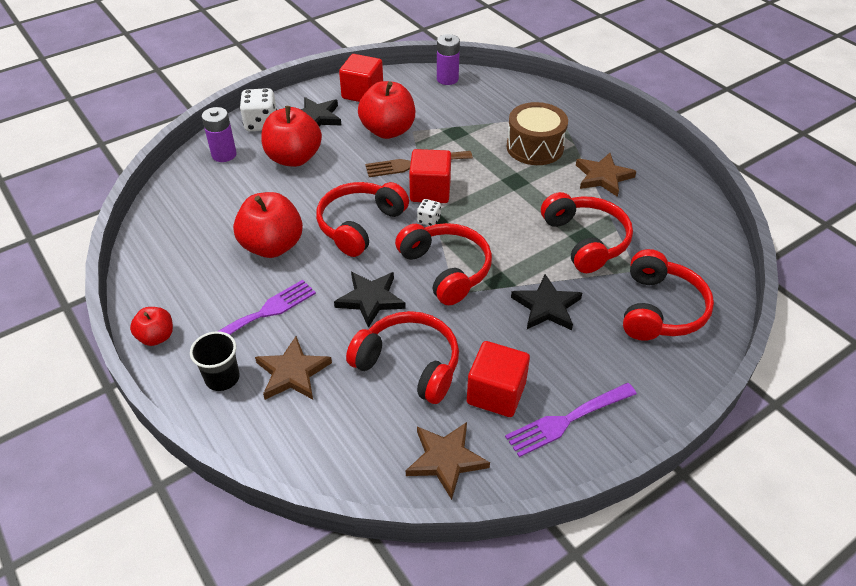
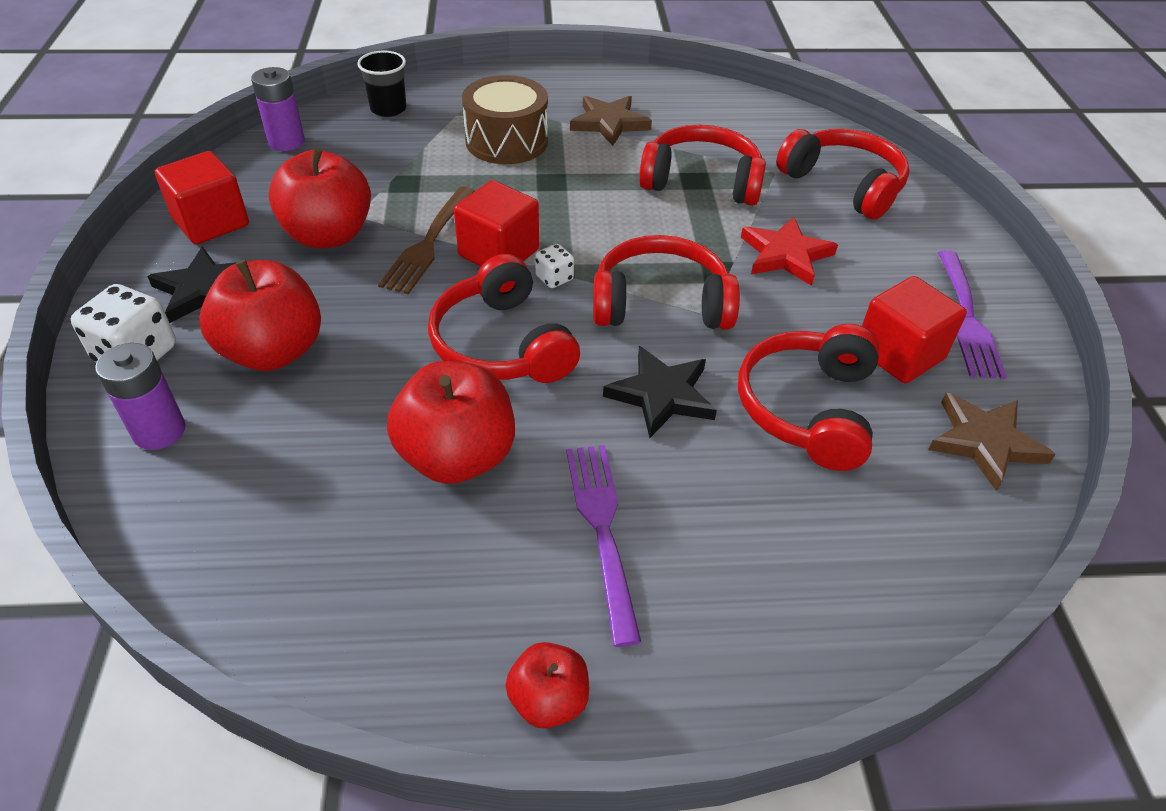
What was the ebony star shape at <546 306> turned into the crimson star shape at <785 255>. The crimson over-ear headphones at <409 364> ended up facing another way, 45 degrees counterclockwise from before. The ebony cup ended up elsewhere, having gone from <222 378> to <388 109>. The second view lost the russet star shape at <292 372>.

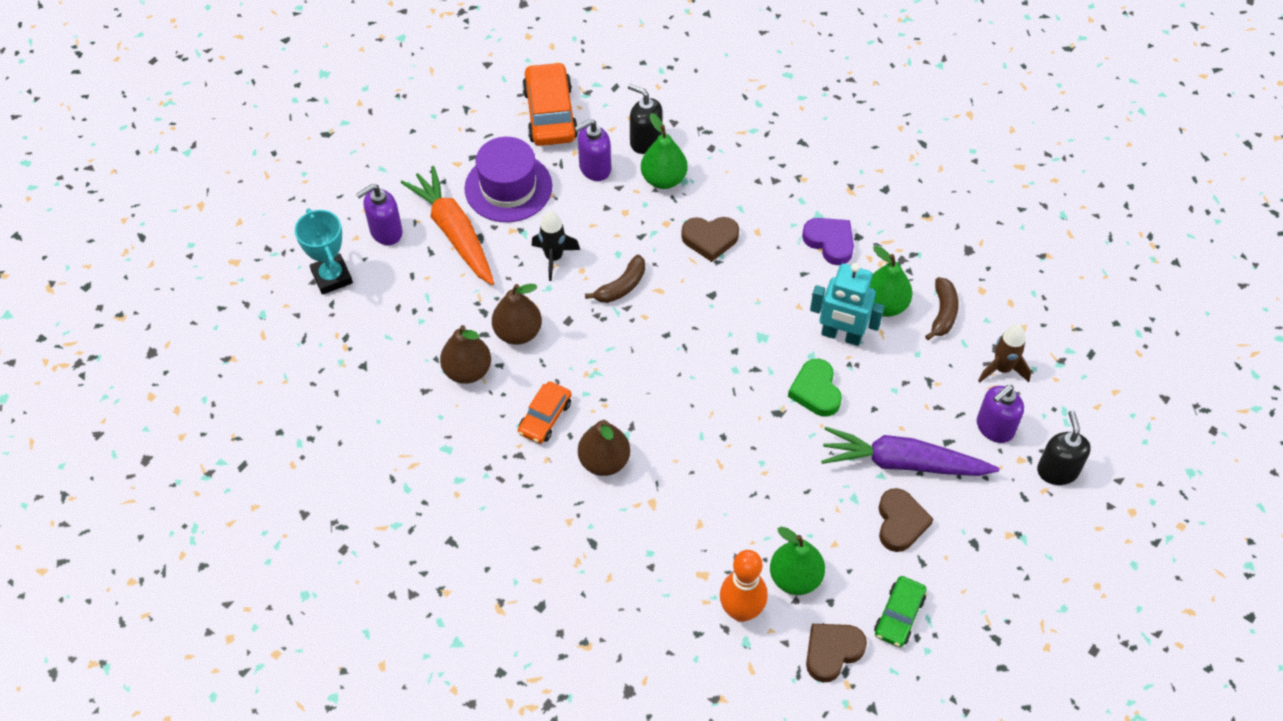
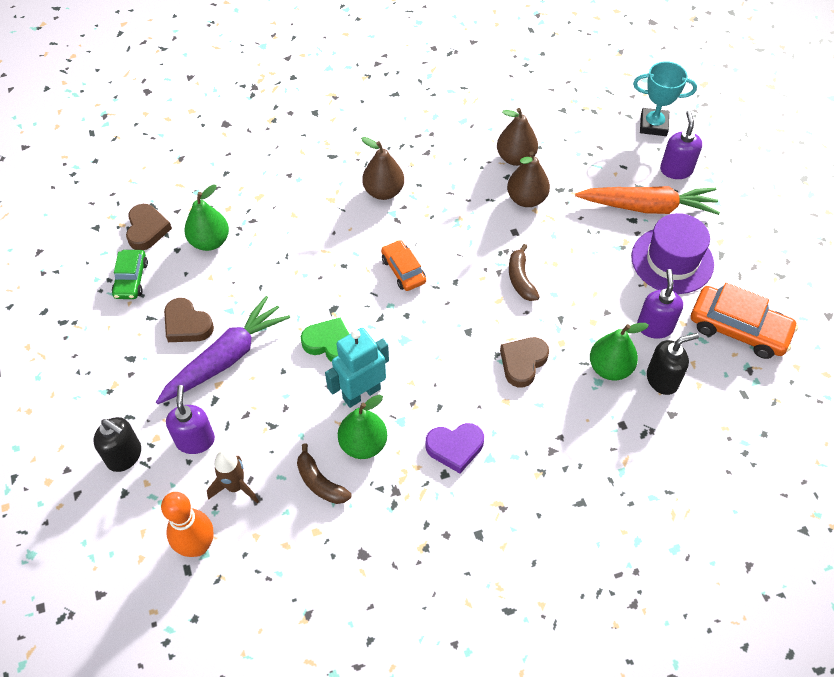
The second view lost the ebony toy rocket at <554 258>. The orange automobile ended up elsewhere, having gone from <545 417> to <403 270>. The orange tenpin ended up elsewhere, having gone from <741 611> to <197 546>. The leaf-green automobile at <899 615> ended up facing another way, 150 degrees counterclockwise from before.

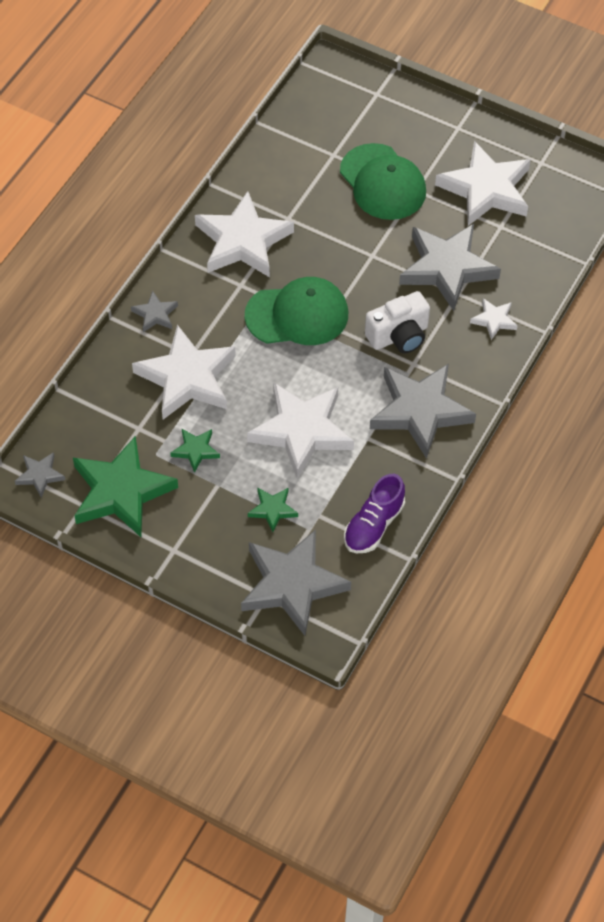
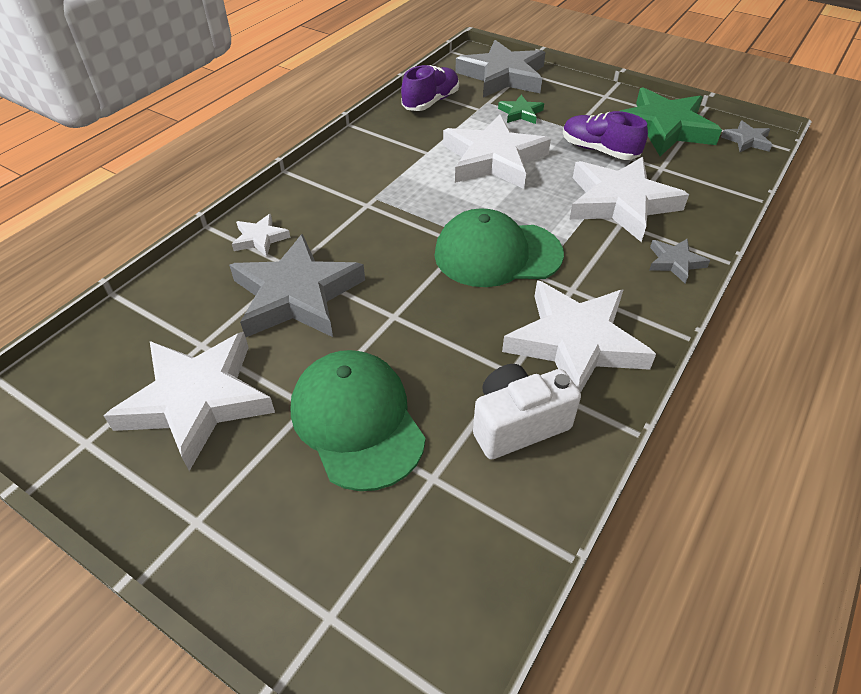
The white photo camera ended up elsewhere, having gone from <399 336> to <517 424>. The second view lost the grey star shape at <420 411>. Where the leaf-green star shape stood at <195 450>, the purple lace-up shoe came to stand at <599 150>.

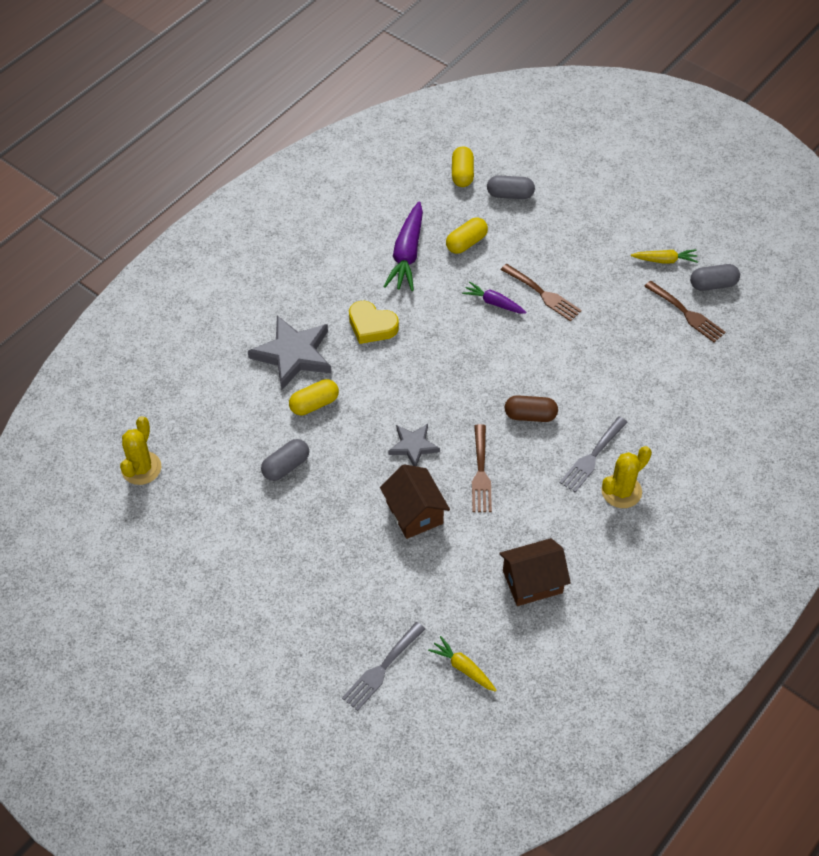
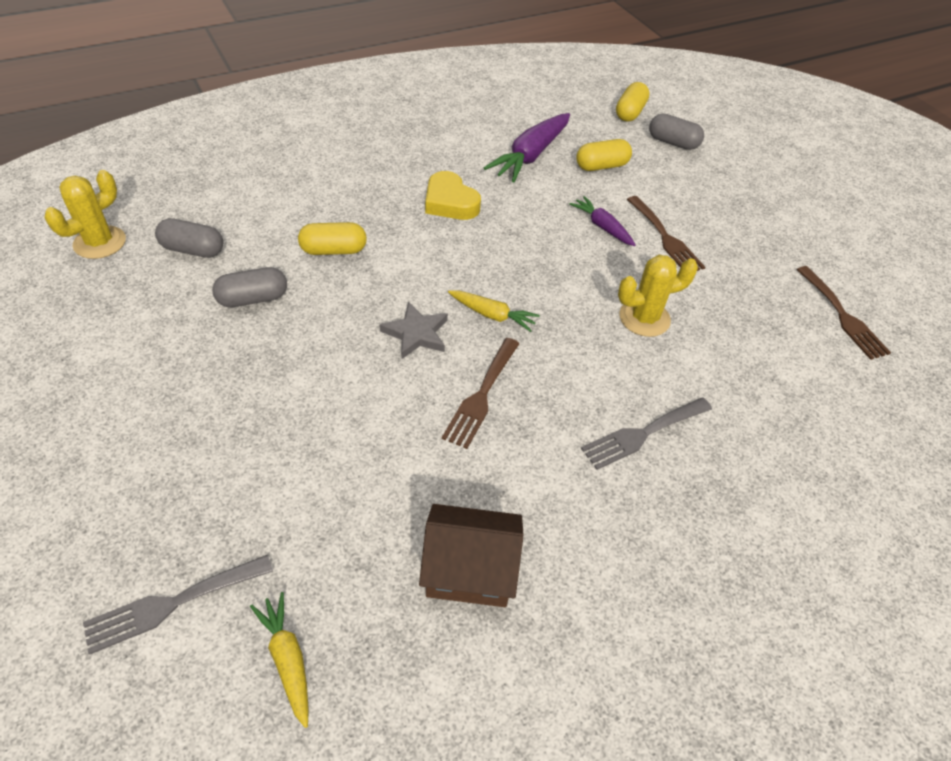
The bright yellow toy carrot ended up elsewhere, having gone from <664 260> to <492 315>. The grey capsule ended up elsewhere, having gone from <713 284> to <193 250>. The second view lost the grey star shape at <293 355>. The second view lost the russet capsule at <530 415>. The bright yellow prickly plant ended up elsewhere, having gone from <621 491> to <644 318>. The second view lost the russet toy house at <414 512>.

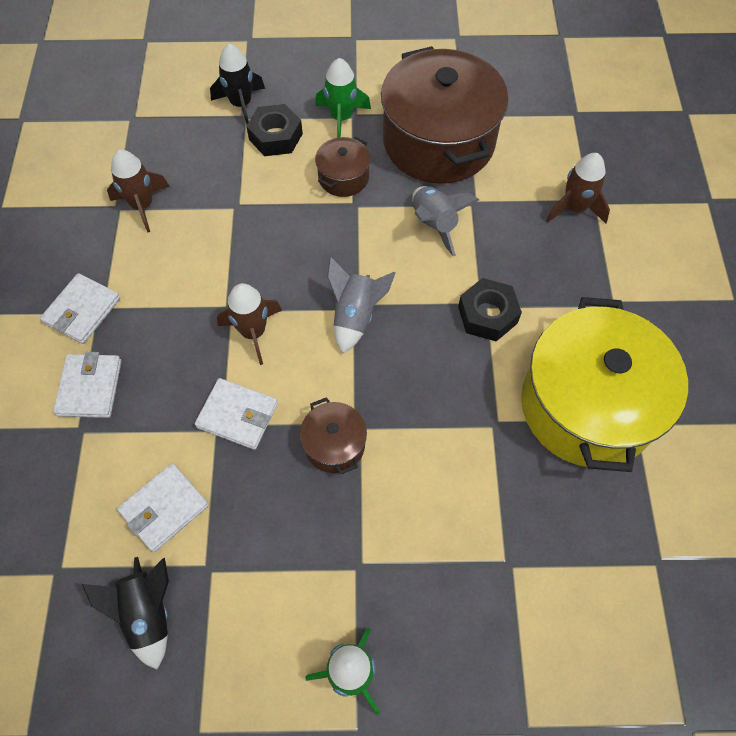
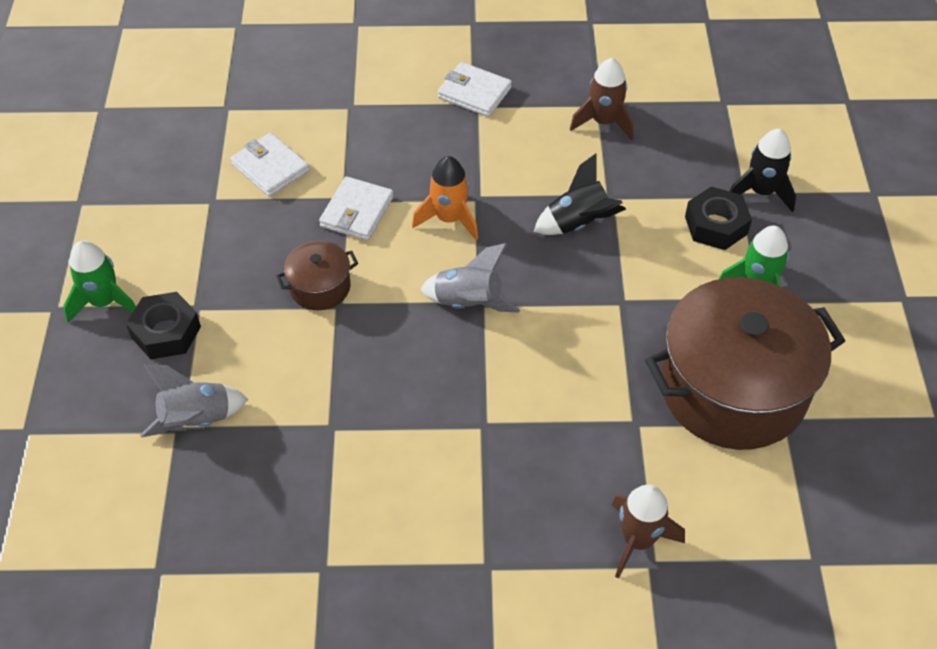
The second view lost the russet pot at <343 177>. The grey toy rocket ended up elsewhere, having gone from <434 224> to <197 419>. The ebony hexagon nut ended up elsewhere, having gone from <487 315> to <166 332>. What was the russet toy rocket at <253 332> turned into the orange toy rocket at <449 219>. The second view lost the bright yellow pot at <587 406>. The second view lost the white card wallet at <90 387>. The ebony toy rocket ended up elsewhere, having gone from <148 613> to <578 223>.

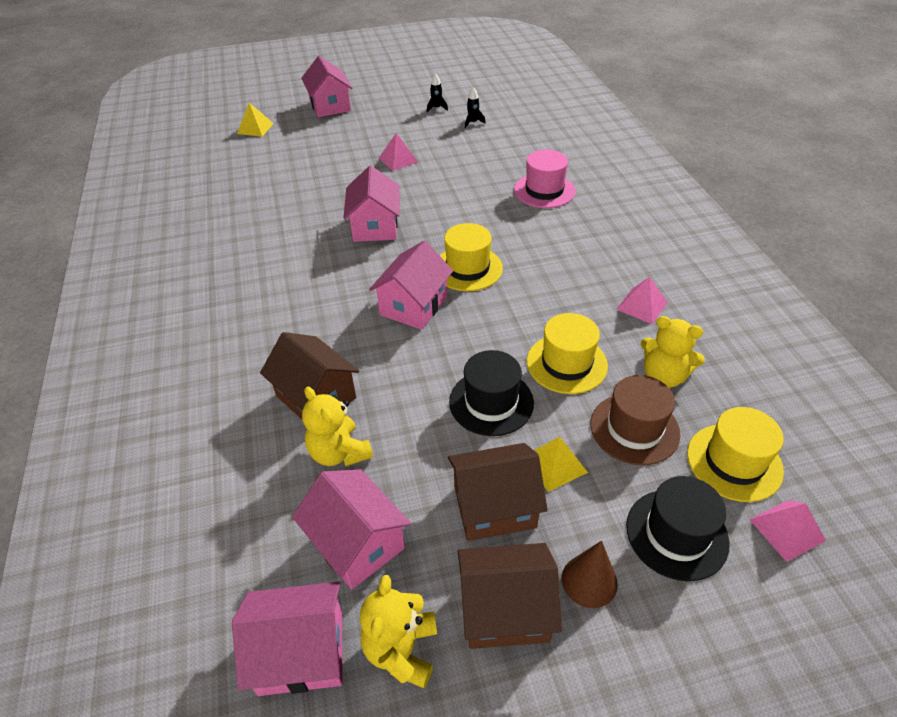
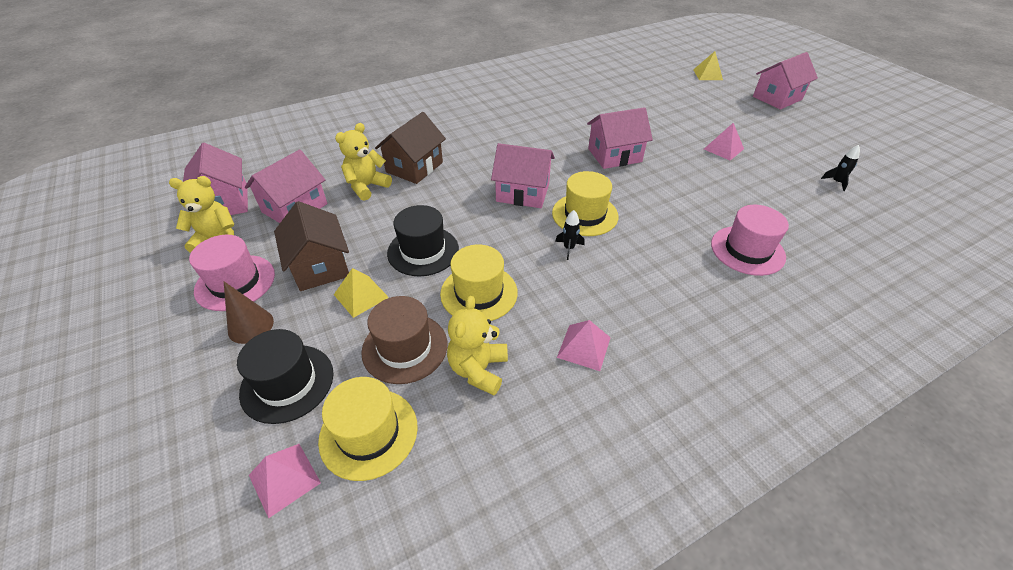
The ebony toy rocket ended up elsewhere, having gone from <436 108> to <569 248>. Where the russet toy house stood at <505 610>, the rosy tall hat came to stand at <235 282>.

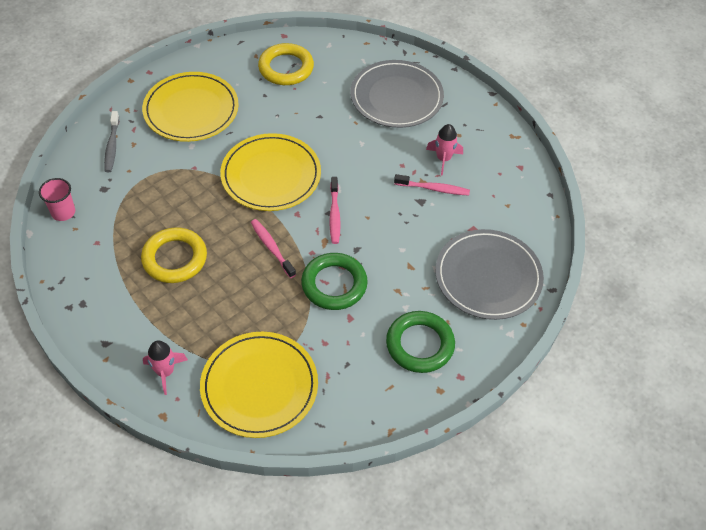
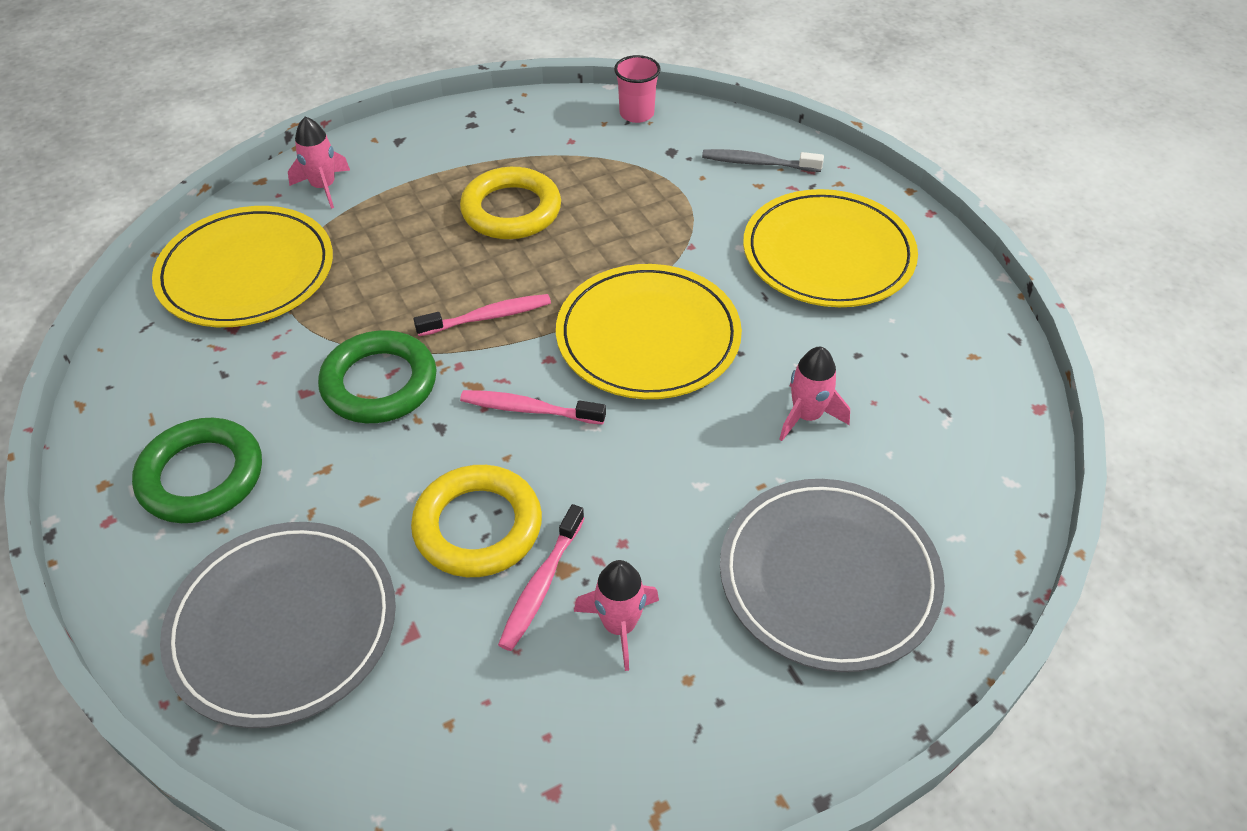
The bright yellow hoop ended up elsewhere, having gone from <286 68> to <478 526>. The second view gained the rosy toy rocket at <807 416>.

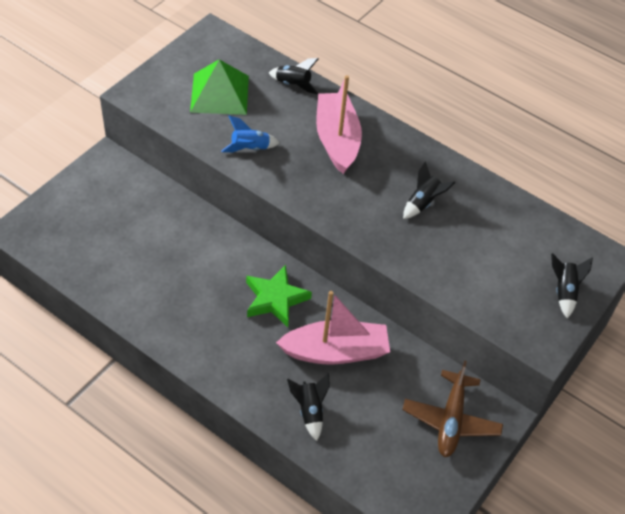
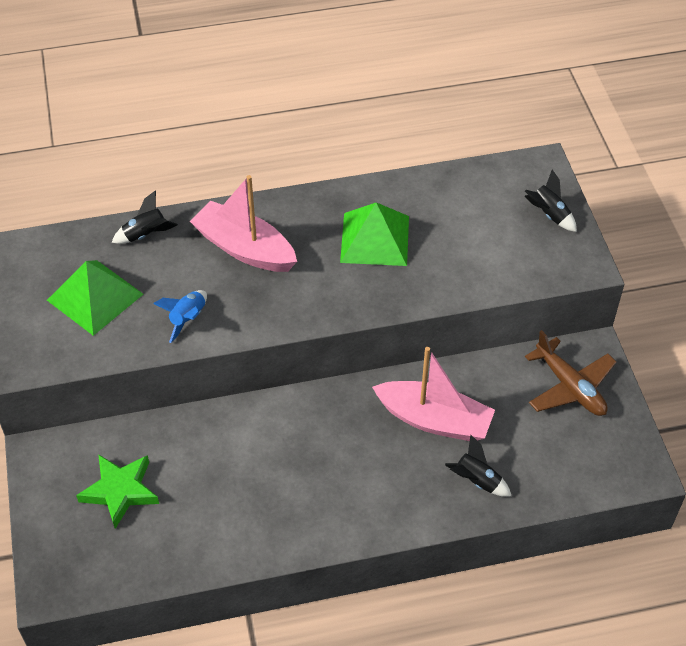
Where the ebony toy rocket stood at <423 203>, the leaf-green solid pyramid came to stand at <375 239>. The leaf-green star shape ended up elsewhere, having gone from <275 299> to <120 491>. The rosy sailboat at <335 351> ended up facing another way, 75 degrees clockwise from before.

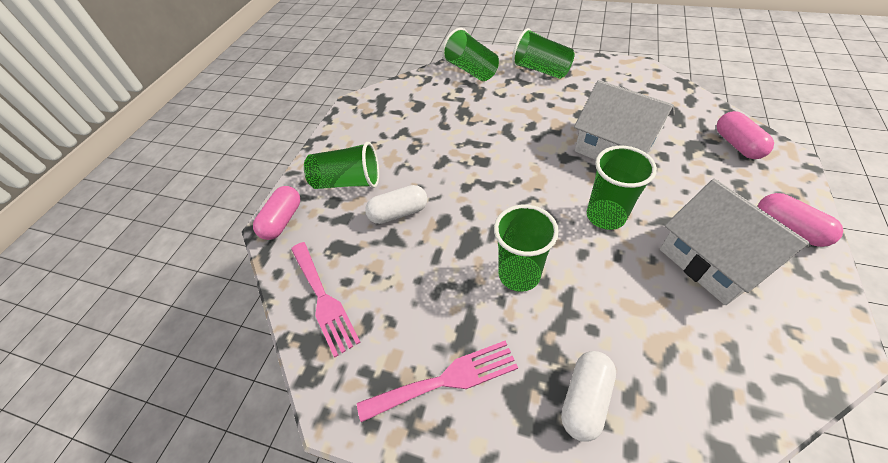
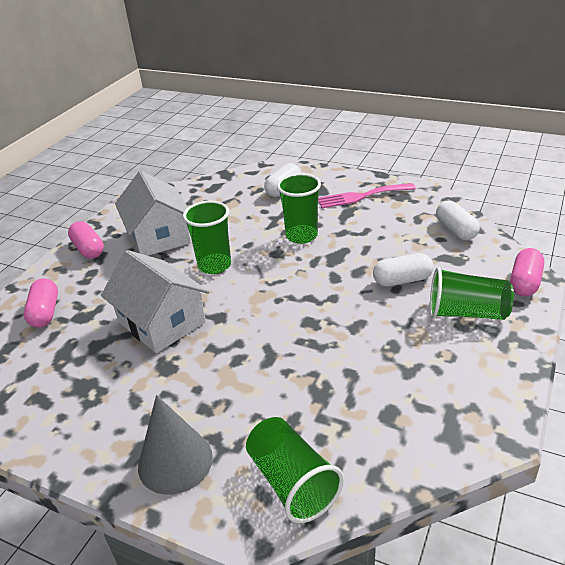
Where the leaf-green cup stood at <541 70>, the grey cone shape came to stand at <175 461>. Where the rosy dinner fork stood at <323 299>, the white capsule came to stand at <455 230>.

